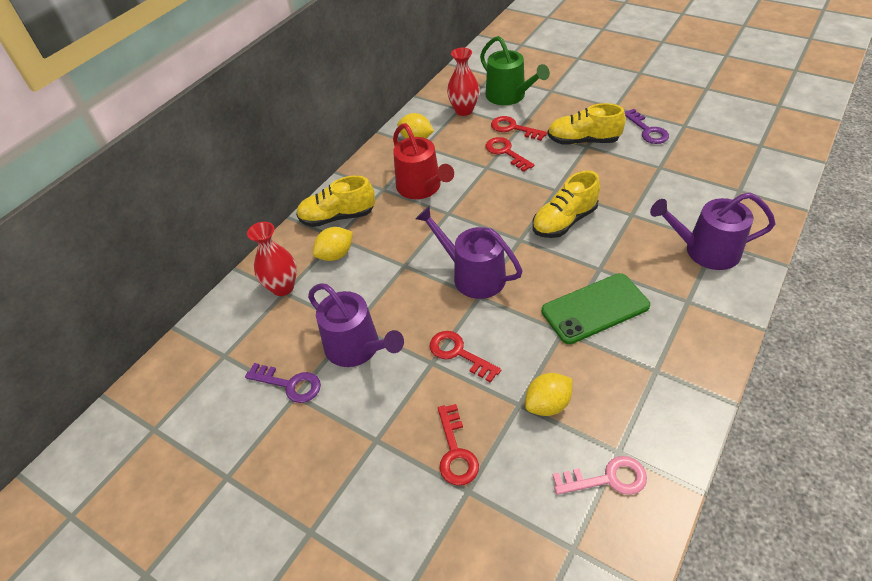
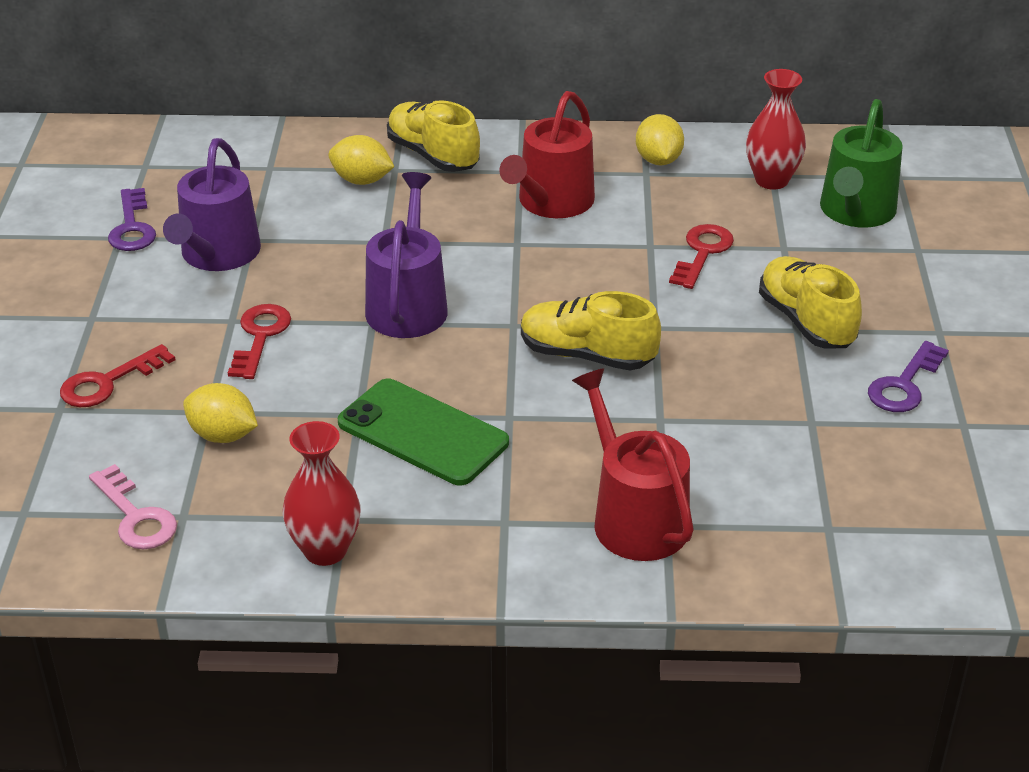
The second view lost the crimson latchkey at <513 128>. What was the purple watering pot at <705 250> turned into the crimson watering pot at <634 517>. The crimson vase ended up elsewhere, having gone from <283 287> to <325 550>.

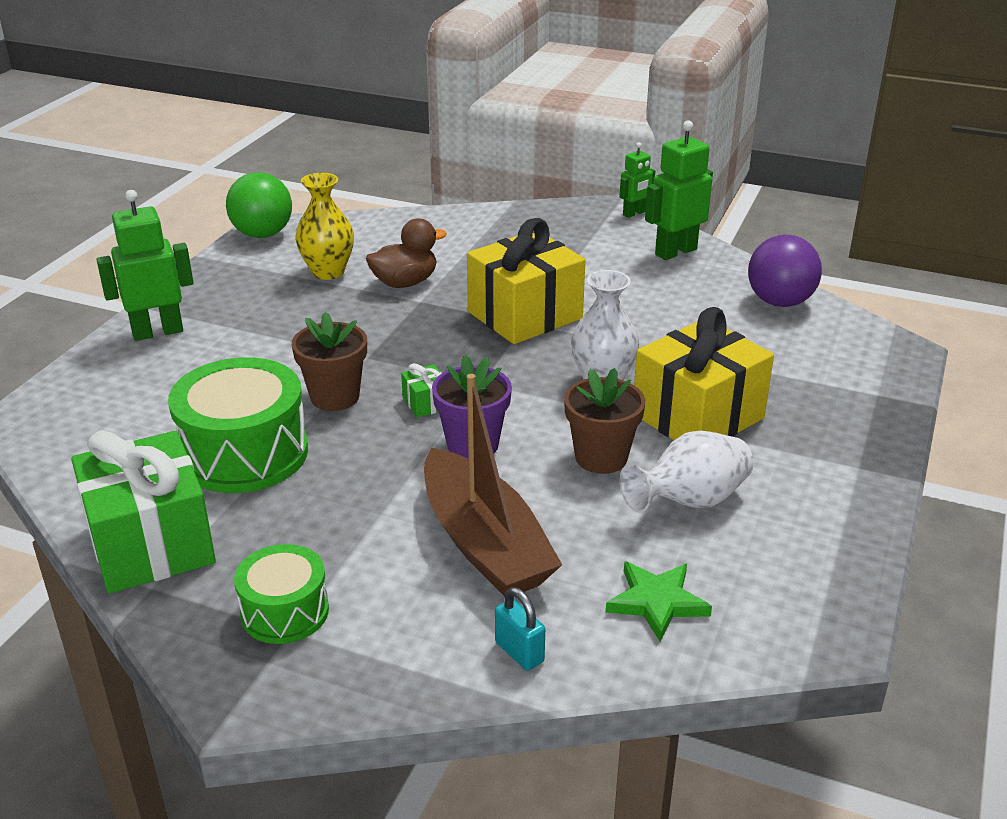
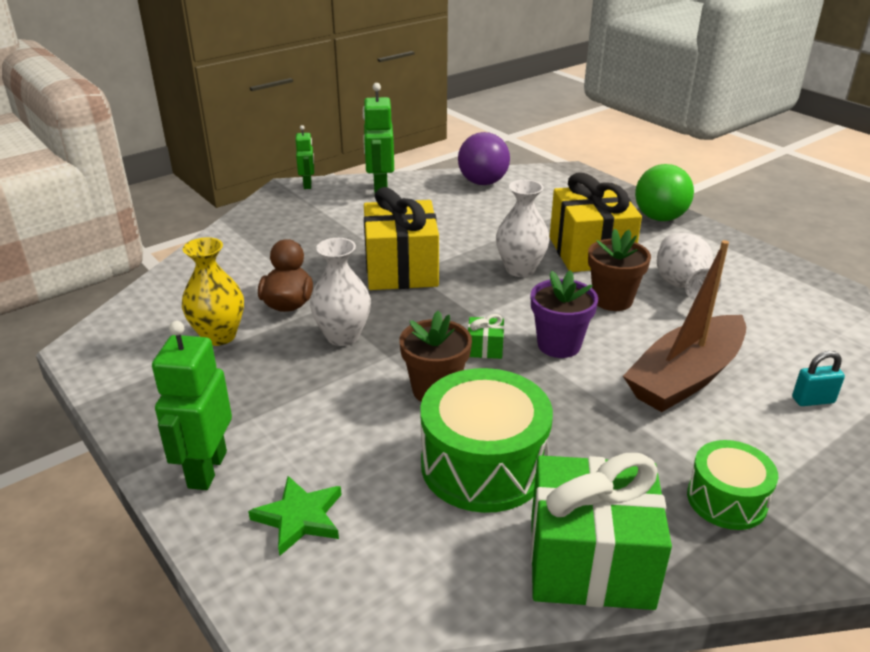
The leaf-green sphere ended up elsewhere, having gone from <262 234> to <659 218>. The russet sailboat at <484 543> ended up facing another way, 135 degrees clockwise from before. The leaf-green star shape ended up elsewhere, having gone from <657 602> to <299 517>. The second view gained the white vase at <343 336>.

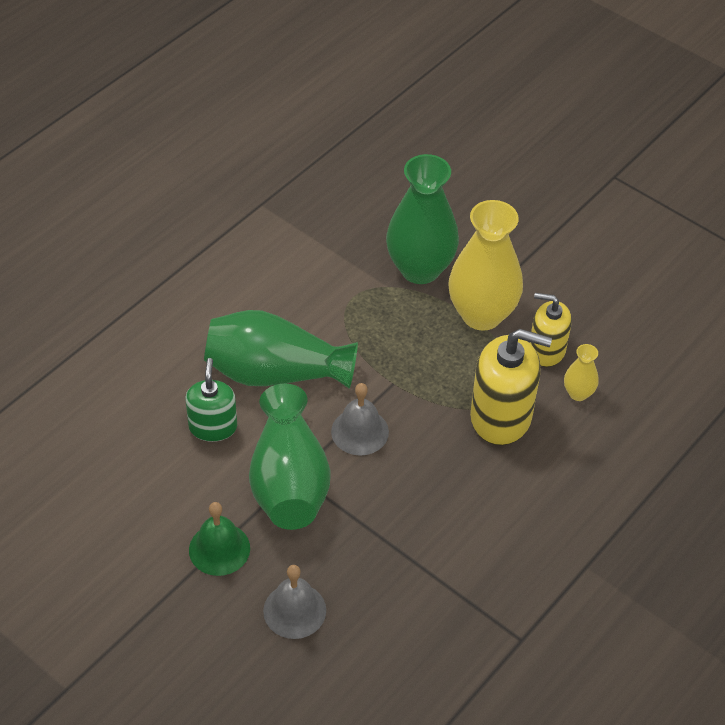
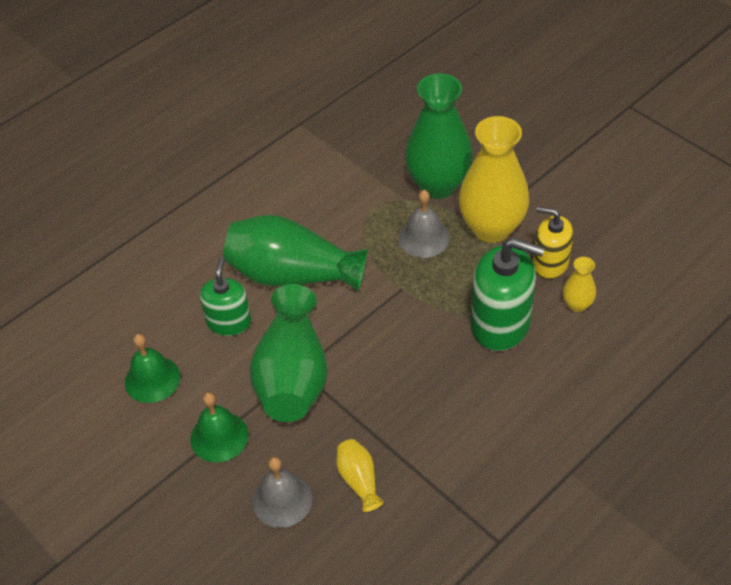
What was the bright yellow soap pump at <501 416> turned into the leaf-green soap pump at <500 324>. The grey school bell ended up elsewhere, having gone from <360 431> to <424 238>. The second view gained the leaf-green school bell at <152 379>. The second view gained the bright yellow vase at <359 480>.

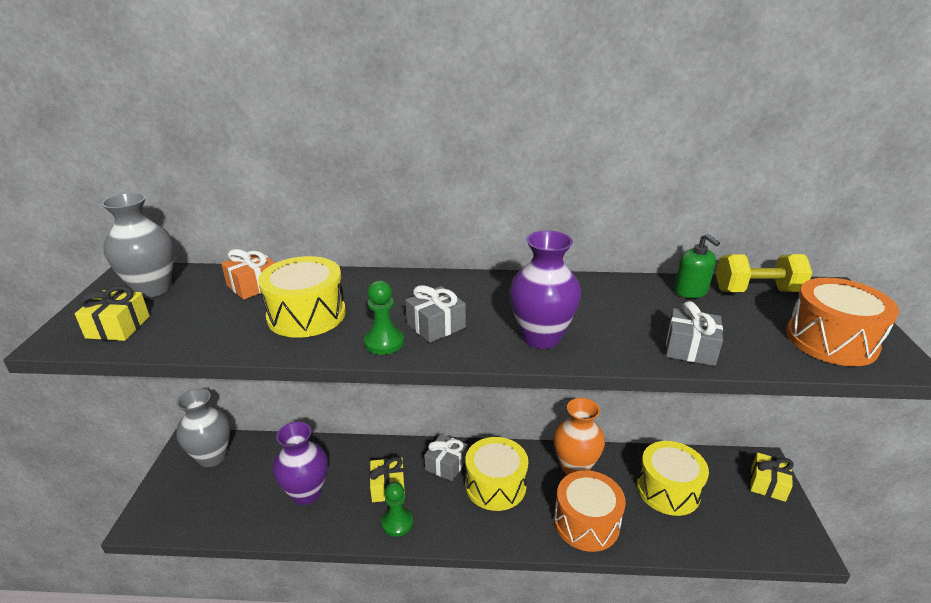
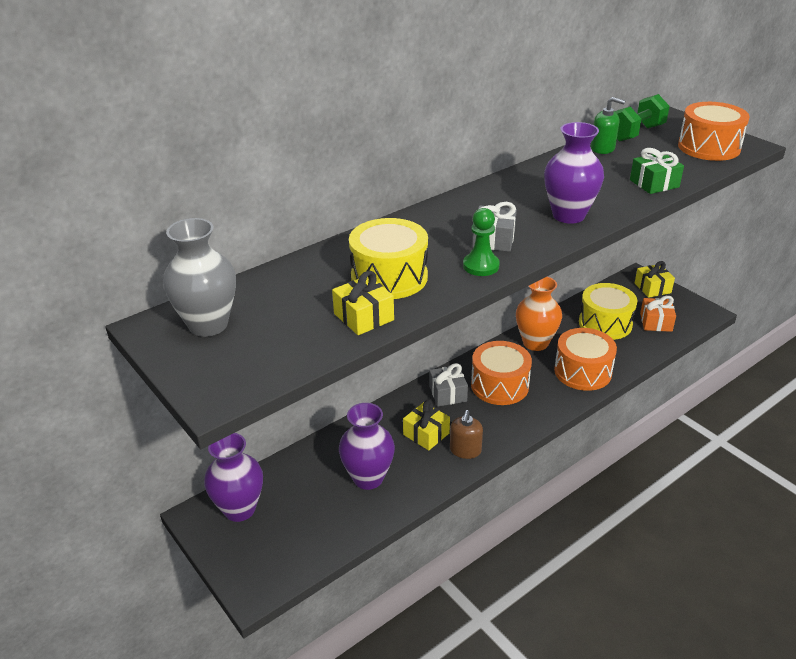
The orange wrapped gift ended up elsewhere, having gone from <253 285> to <656 322>. What was the bright yellow dumbbell at <757 291> turned into the leaf-green dumbbell at <636 133>. The bright yellow wrapped gift ended up elsewhere, having gone from <118 327> to <363 317>. What was the grey wrapped gift at <690 349> turned into the leaf-green wrapped gift at <654 183>. What was the grey vase at <212 457> turned into the purple vase at <239 509>. What was the bright yellow drum at <495 485> turned into the orange drum at <499 385>. Where the leaf-green game pawn stood at <397 522>, the russet soap pump came to stand at <465 450>.

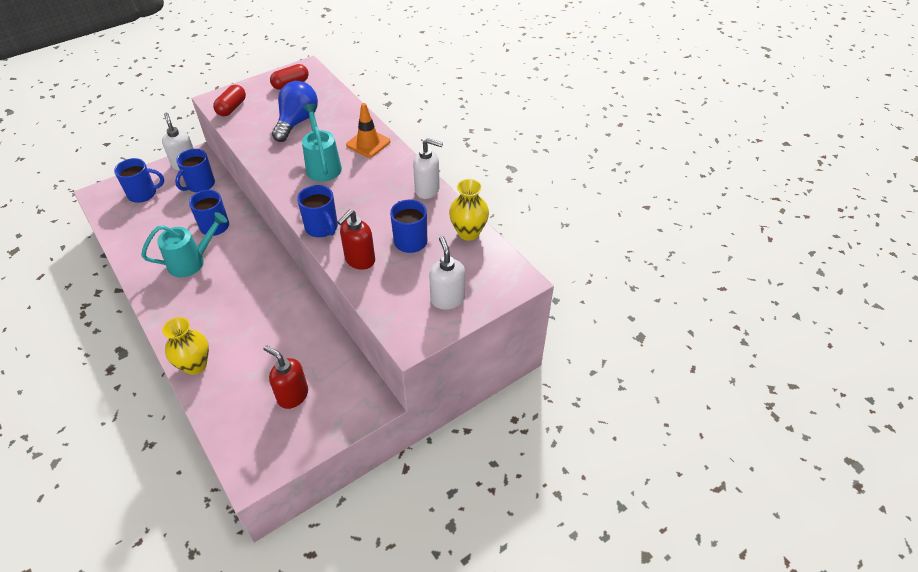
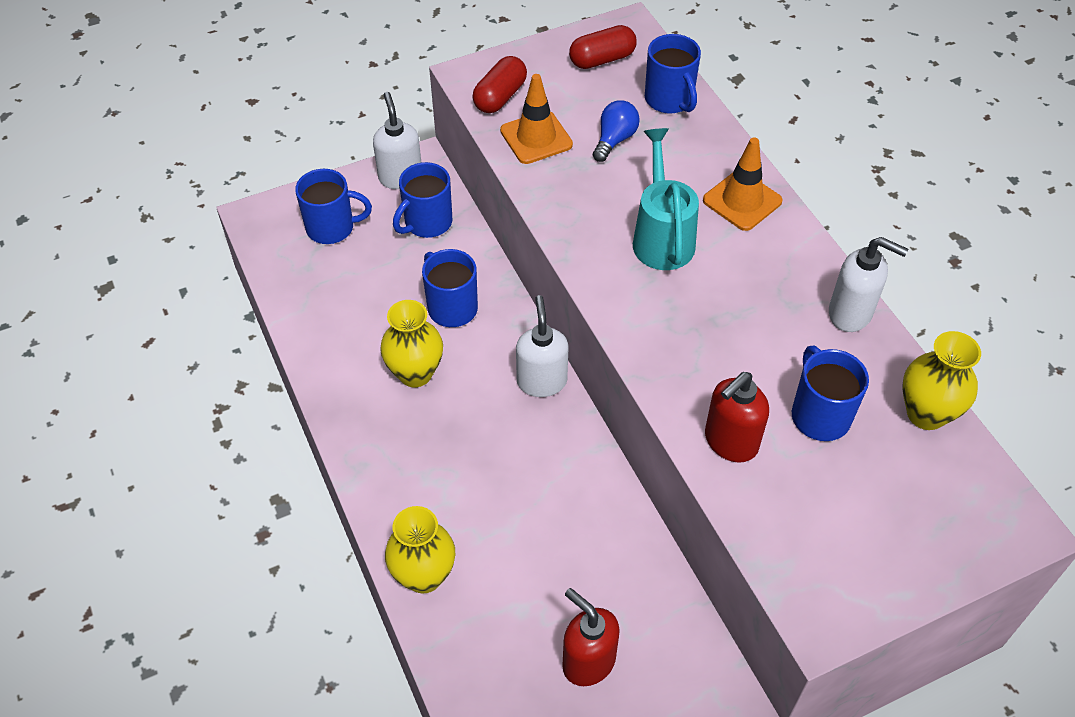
The size of the royal blue lightbulb at <297 122> changed by a factor of 0.57. The royal blue tea mug ended up elsewhere, having gone from <322 228> to <669 100>. Where the teal watering pot stood at <192 262>, the bright yellow vase came to stand at <415 373>. The white soap pump ended up elsewhere, having gone from <447 299> to <541 381>. The second view gained the orange traffic cone at <536 138>.

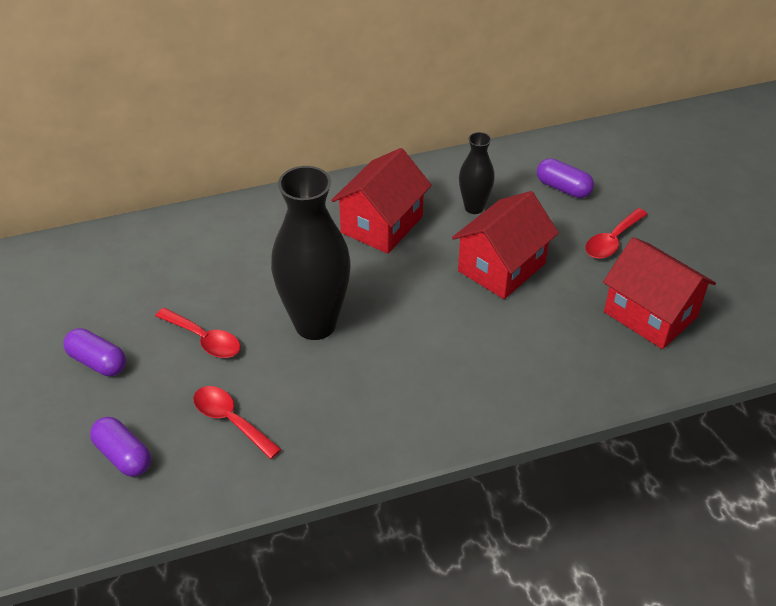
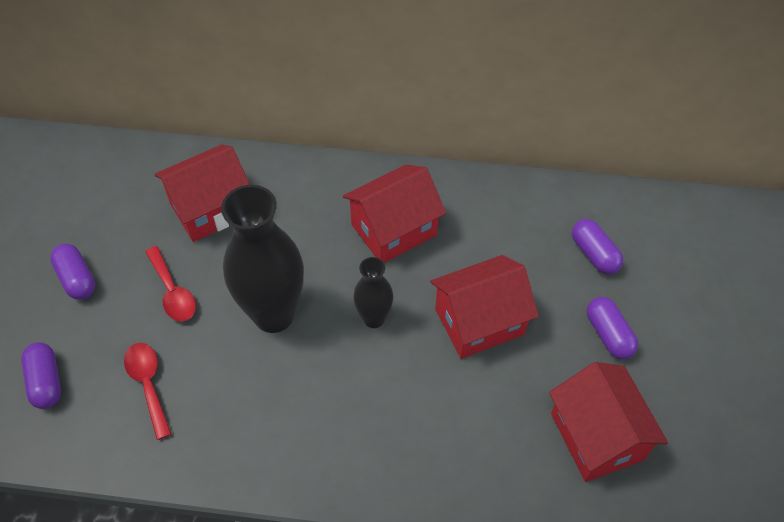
The ebony vase ended up elsewhere, having gone from <474 207> to <374 319>. Where the crimson tablespoon stood at <612 241>, the purple capsule came to stand at <608 335>. The second view gained the crimson toy house at <211 209>.

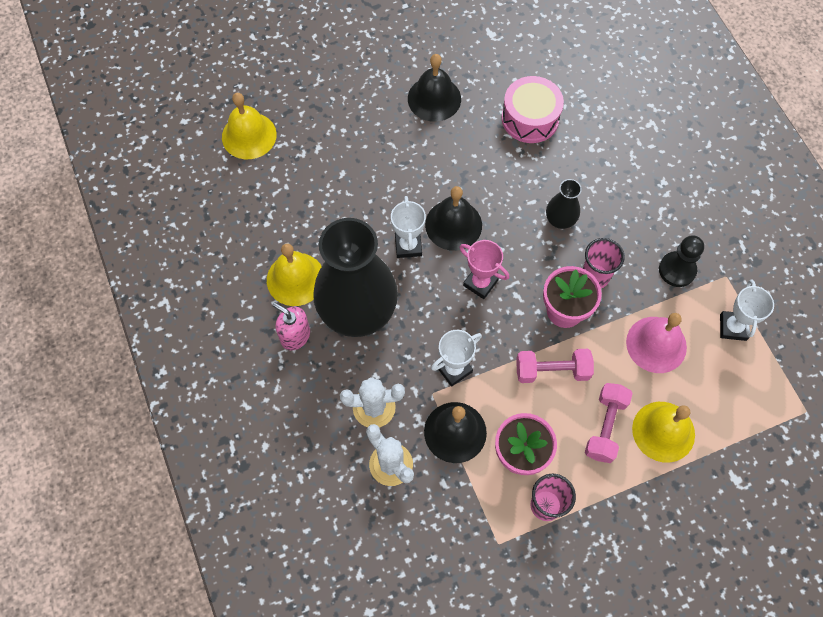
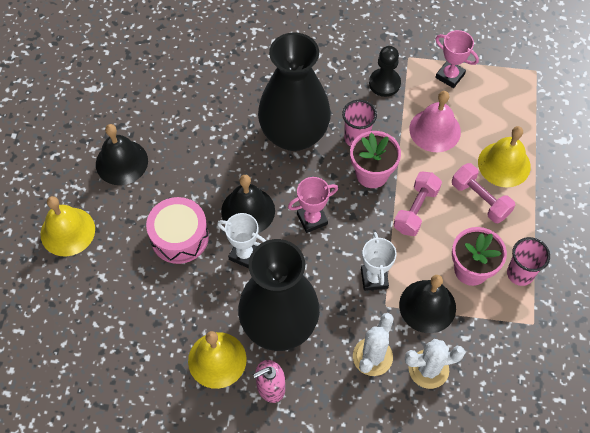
The rosy drum ended up elsewhere, having gone from <530 118> to <179 237>. The bright yellow school bell ended up elsewhere, having gone from <249 135> to <67 231>. The size of the ebony vase at <560 220> changed by a factor of 2.32. What was the white award cup at <733 327> turned into the rosy award cup at <450 76>.

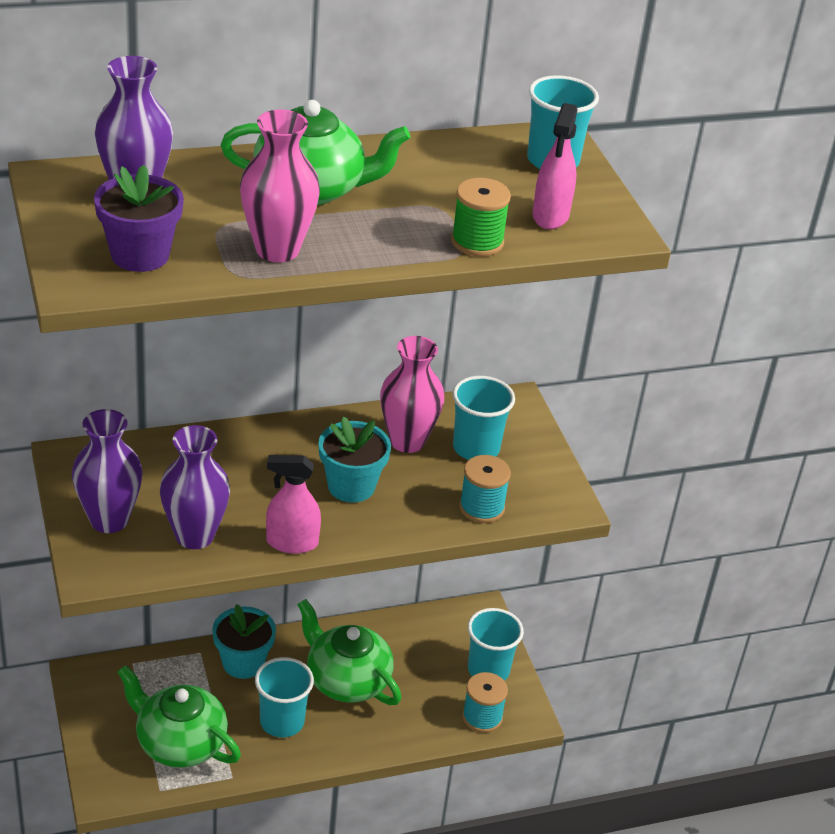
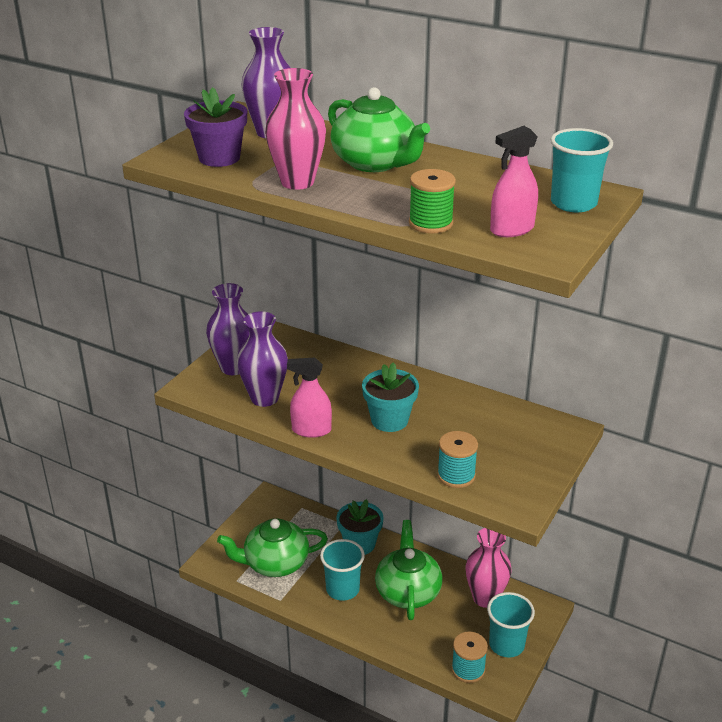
The rosy vase ended up elsewhere, having gone from <407 441> to <485 598>. The second view lost the teal cup at <476 448>. The rosy spray bottle at <291 542> ended up facing another way, 45 degrees counterclockwise from before. The leaf-green china teapot at <179 743> ended up facing another way, 90 degrees counterclockwise from before.

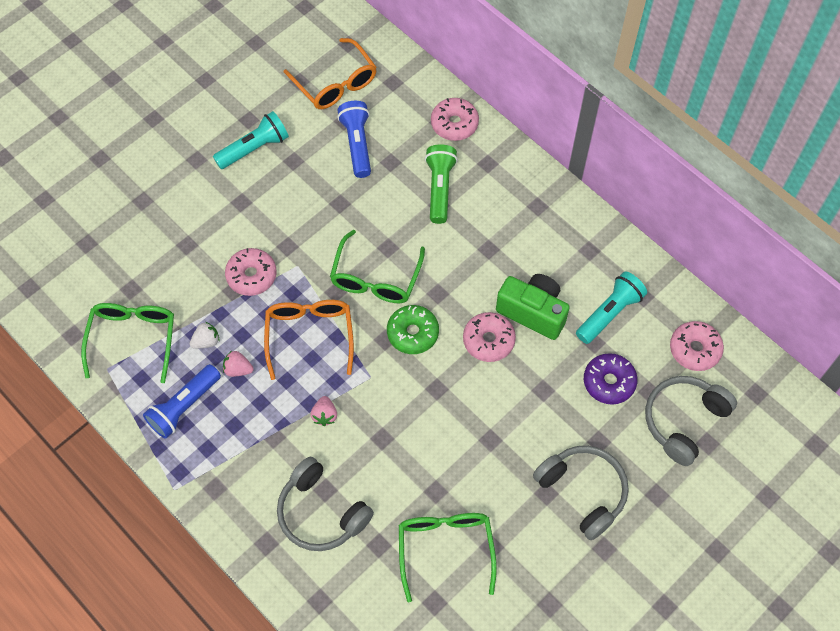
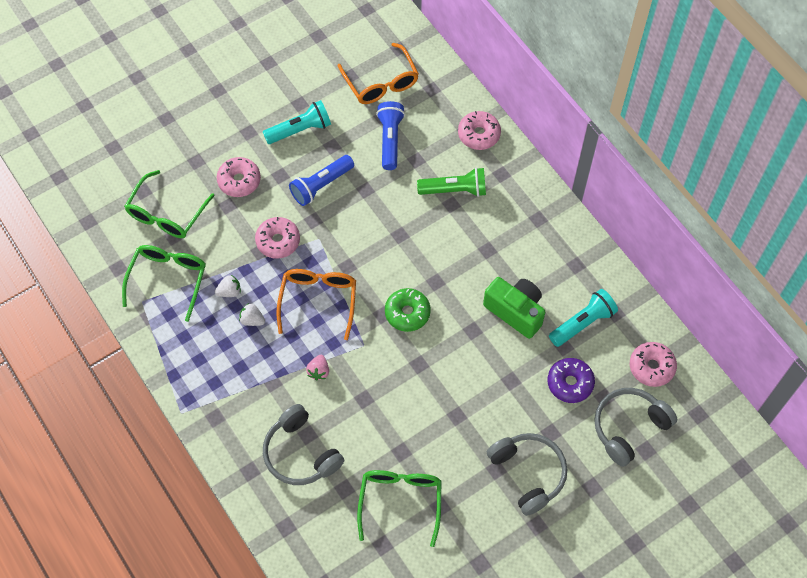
The leaf-green torch at <439 188> ended up facing another way, 75 degrees clockwise from before. The leaf-green spectacles ended up elsewhere, having gone from <375 278> to <166 214>. The rosy doughnut ended up elsewhere, having gone from <488 340> to <239 181>. What was the rosy berry at <238 369> turned into the white berry at <252 320>. The royal blue torch ended up elsewhere, having gone from <184 407> to <321 185>.

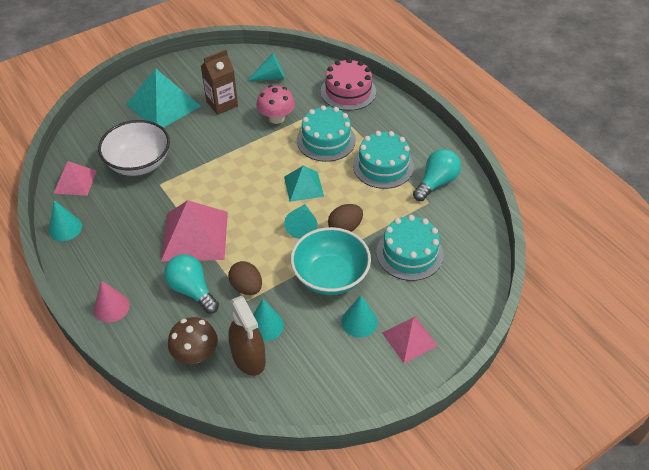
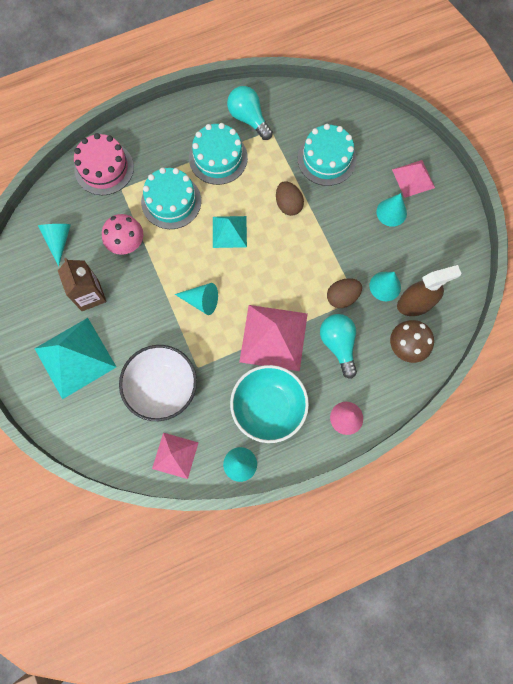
The teal cone shape ended up elsewhere, having gone from <302 226> to <201 301>. The teal deep dish ended up elsewhere, having gone from <330 276> to <268 407>. The teal lightbulb at <192 290> ended up facing another way, 105 degrees clockwise from before.

